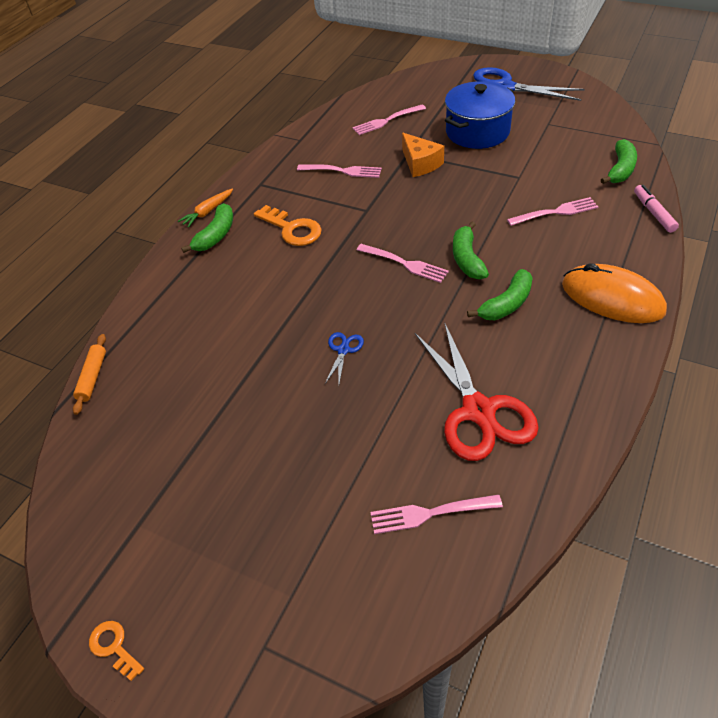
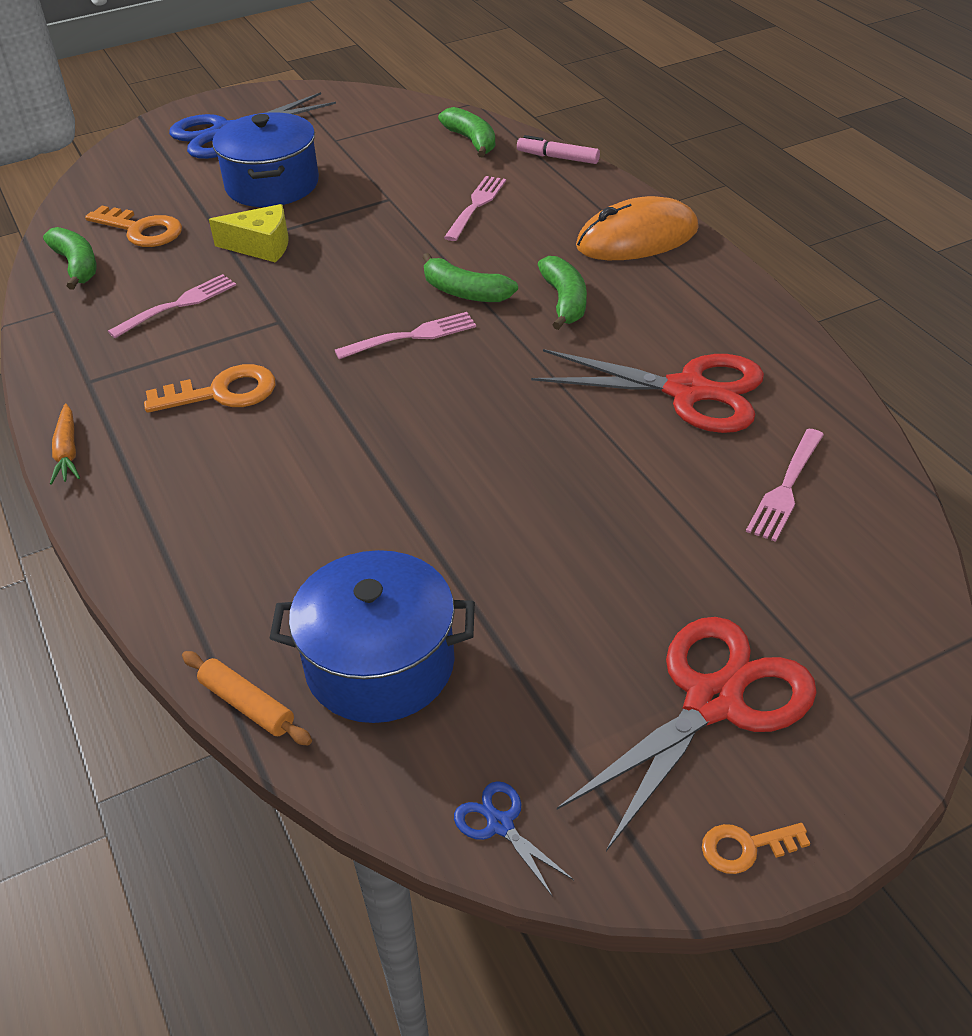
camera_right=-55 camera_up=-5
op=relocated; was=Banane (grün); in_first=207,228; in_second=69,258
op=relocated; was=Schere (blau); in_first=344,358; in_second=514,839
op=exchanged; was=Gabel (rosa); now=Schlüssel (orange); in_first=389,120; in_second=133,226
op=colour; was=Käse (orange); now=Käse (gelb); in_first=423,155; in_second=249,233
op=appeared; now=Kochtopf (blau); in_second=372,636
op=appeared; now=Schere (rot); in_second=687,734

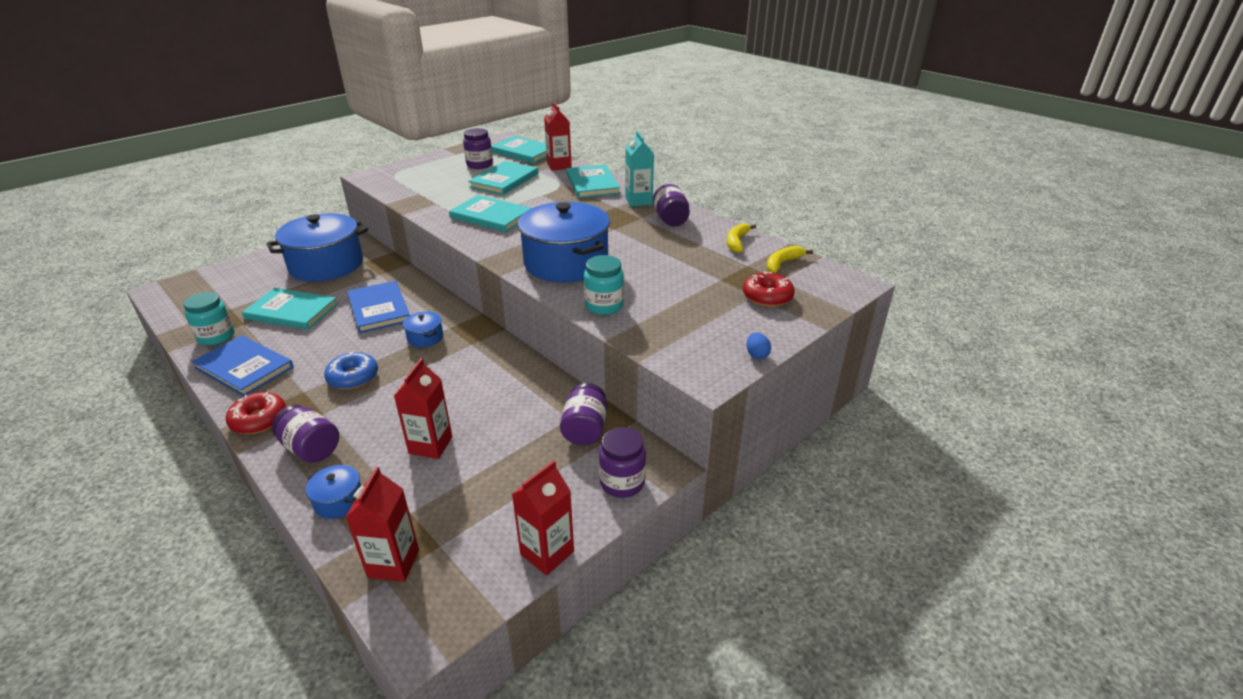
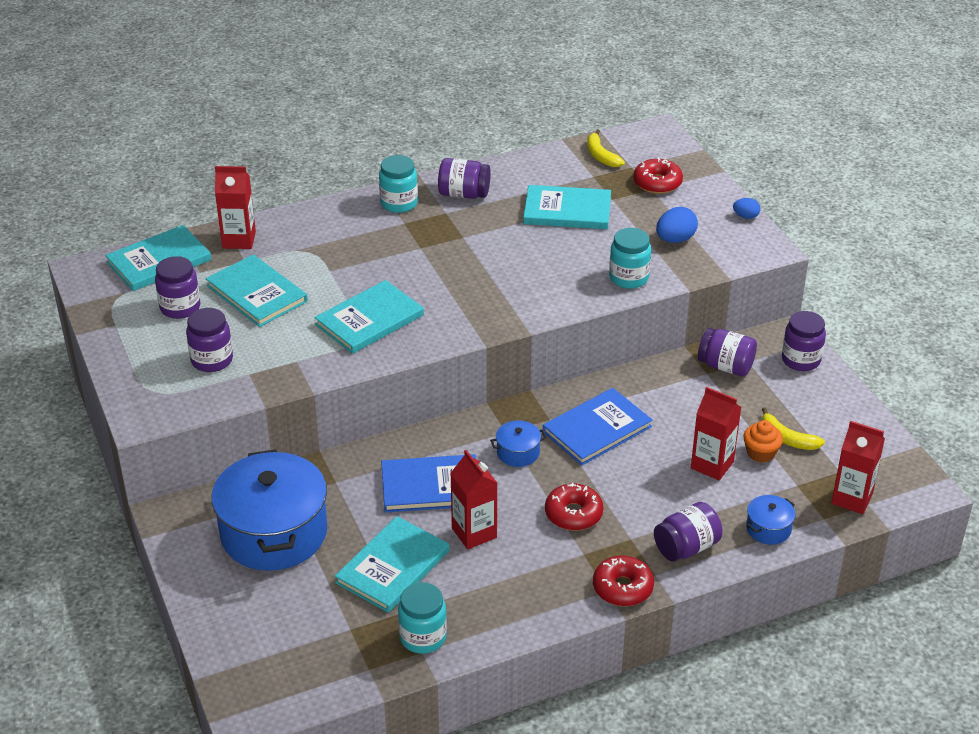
camera_right=-70 camera_up=5
op=relocated; was=Buch (blau); in_first=243,365; in_second=597,426
op=colour; was=Donut (blau); now=Donut (rot); in_first=351,371; in_second=574,506
op=relocated; was=Getränkekarton (rot); in_first=543,518; in_second=473,499
op=missing; was=Kochtopf (blau); in_first=564,242
op=relocated; was=Buch (türkis); in_first=593,181; in_second=567,207
op=exchanged; was=Getränkekarton (türkis); now=Einmachglas (türkis); in_first=639,169; in_second=398,184
op=relocated; was=Banane (gelb); in_first=741,238; in_second=793,428
op=appeared; now=Einmachglas (lila); in_second=209,340
op=appeared; now=Ei (blau); in_second=677,225
op=appeared; now=Muffin (orange); in_second=763,441

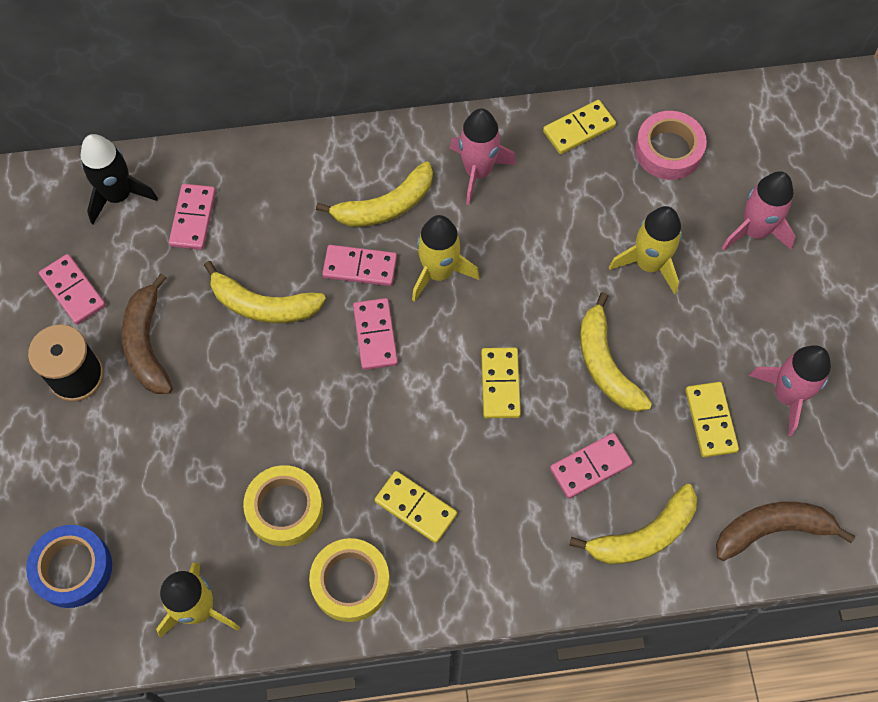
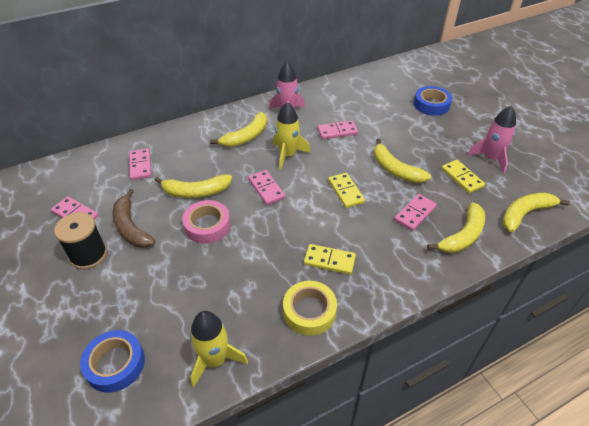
camera_right=-20 camera_up=-20
op=missing; was=Rakete (schwarz); in_first=119,179
op=missing; was=Klebeband (gelb); in_first=283,505
op=relocated; was=Dominostein (rosa); in_first=359,265; in_second=337,130
op=missing; was=Dominostein (gelb); in_first=579,127
op=missing; was=Rakete (gelb); in_first=645,250
op=relocated; was=Klebeband (rosa); in_first=671,145; in_second=206,222
op=colour; was=Banane (braun); now=Banane (gelb); in_first=785,531; in_second=536,212
op=exchanged; was=Rakete (rosa); now=Klebeband (blau); in_first=758,211; in_second=433,101

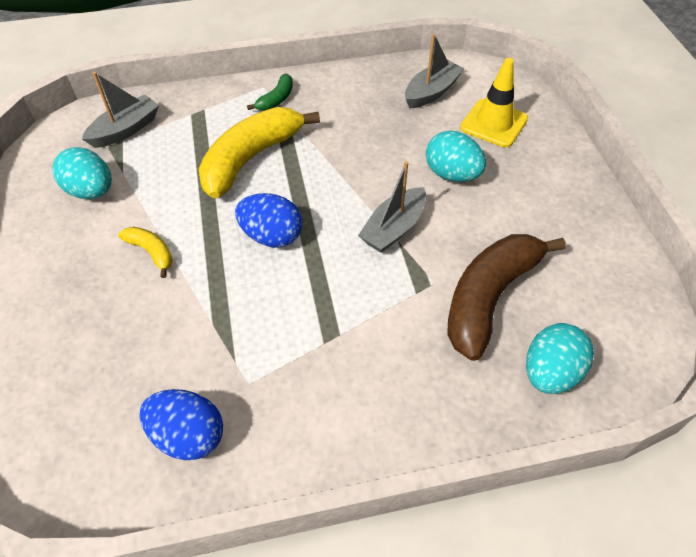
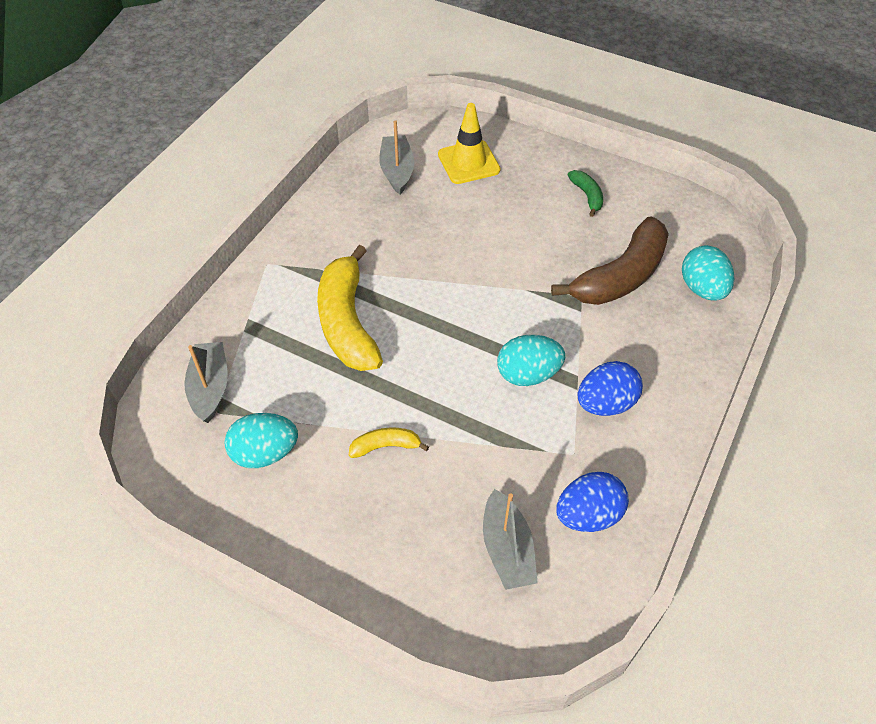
camera_right=-50 camera_up=0
op=relocated; was=Ei (blau); in_first=268,220; in_second=610,388
op=relocated; was=Banane (grün); in_first=270,92; in_second=585,193
op=relocated; was=Boot (grau); in_first=392,207; in_second=510,539
op=relocated; was=Ei (türkis); in_first=456,156; in_second=531,360
op=spun; was=Banane (braun); in_first=506,297; in_second=610,260; clockwise=-120

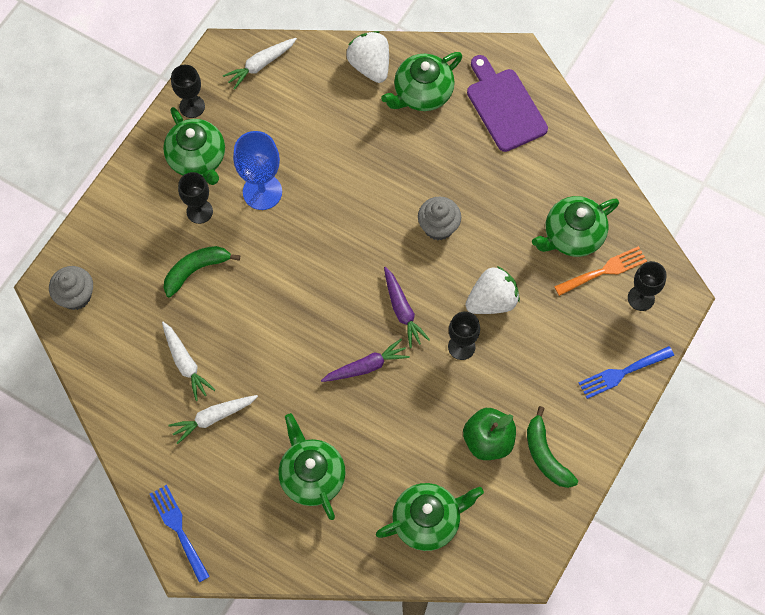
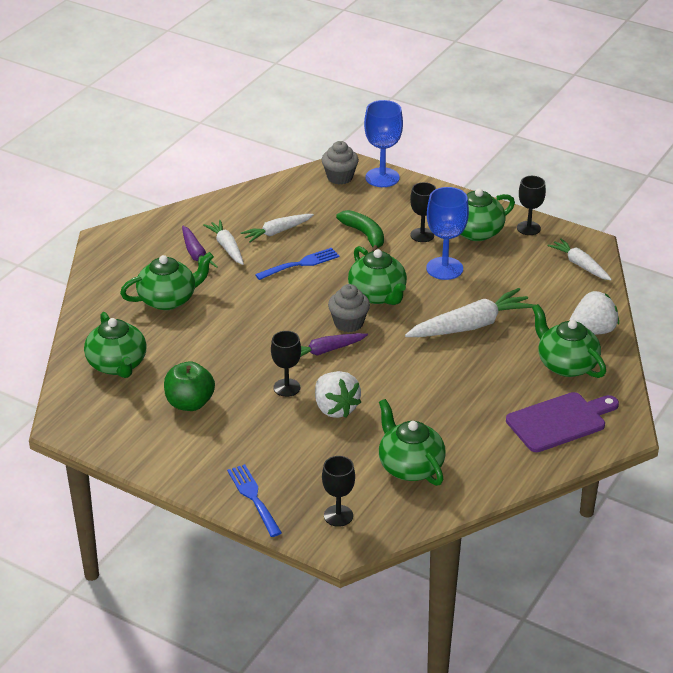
camera_right=90 camera_up=-30
op=relocated; was=Gabel (blau); in_first=180,533; in_second=297,264
op=relocated; was=Karotte (lila); in_first=365,360; in_second=200,247
op=relocated; was=Muffin (grau); in_first=439,218; in_second=349,308
op=missing; was=Banane (grün); in_first=552,447
op=missing; was=Gabel (orange); in_first=600,271
op=appeared; now=Teekanne (grün); in_second=377,275
op=appeared; now=Kelch (blau); in_second=383,143
op=appeared; now=Karotte (weiß); in_second=470,312

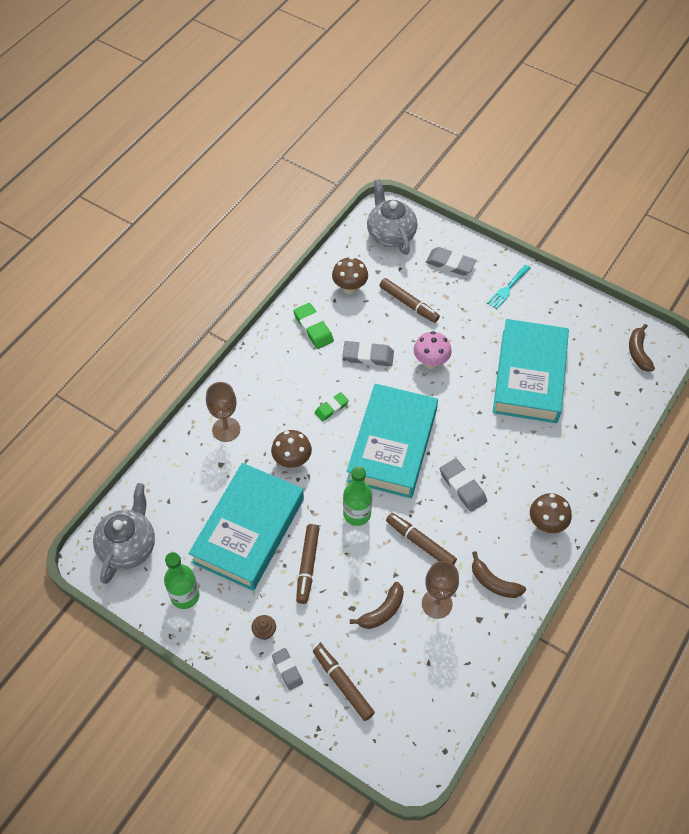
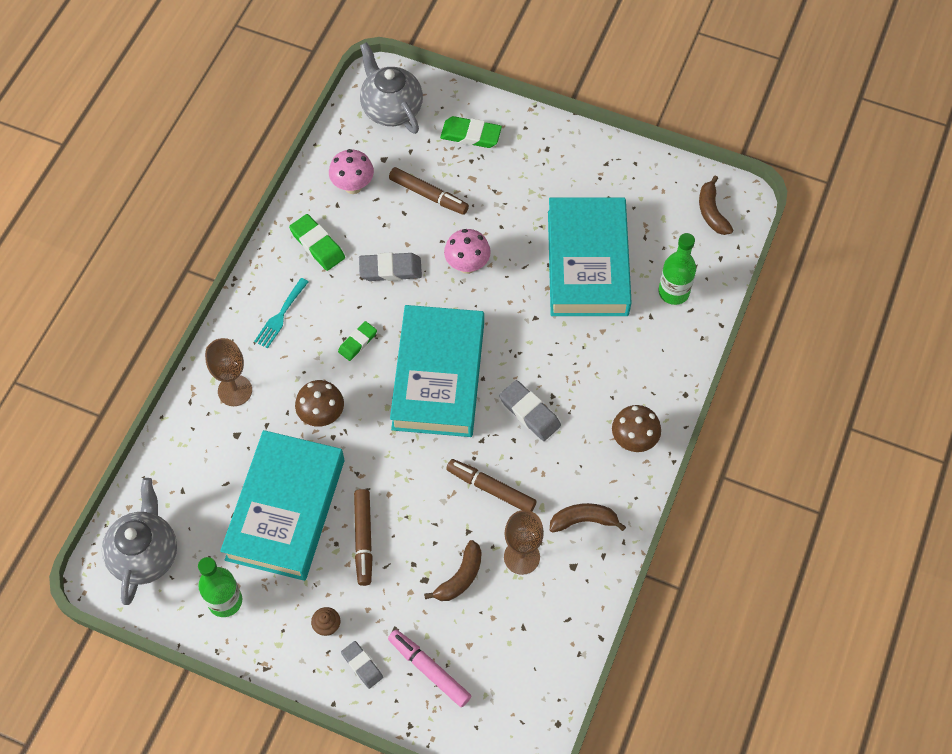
camera_right=-10 camera_up=5
op=colour; was=Filzstift (braun); now=Filzstift (rosa); in_first=344,683; in_second=429,668
op=colour; was=Pilz (braun); now=Pilz (rosa); in_first=350,275; in_second=351,171
op=relocated; was=Flasche (grün); in_first=357,496; in_second=677,269
op=colour; was=Radiergummi (grau); now=Radiergummi (grün); in_first=451,261; in_second=471,132
op=spun; was=Banane (braun); in_first=499,574; in_second=588,518; clockwise=150
op=relocated; was=Gabel (türkis); in_first=509,287; in_second=281,313

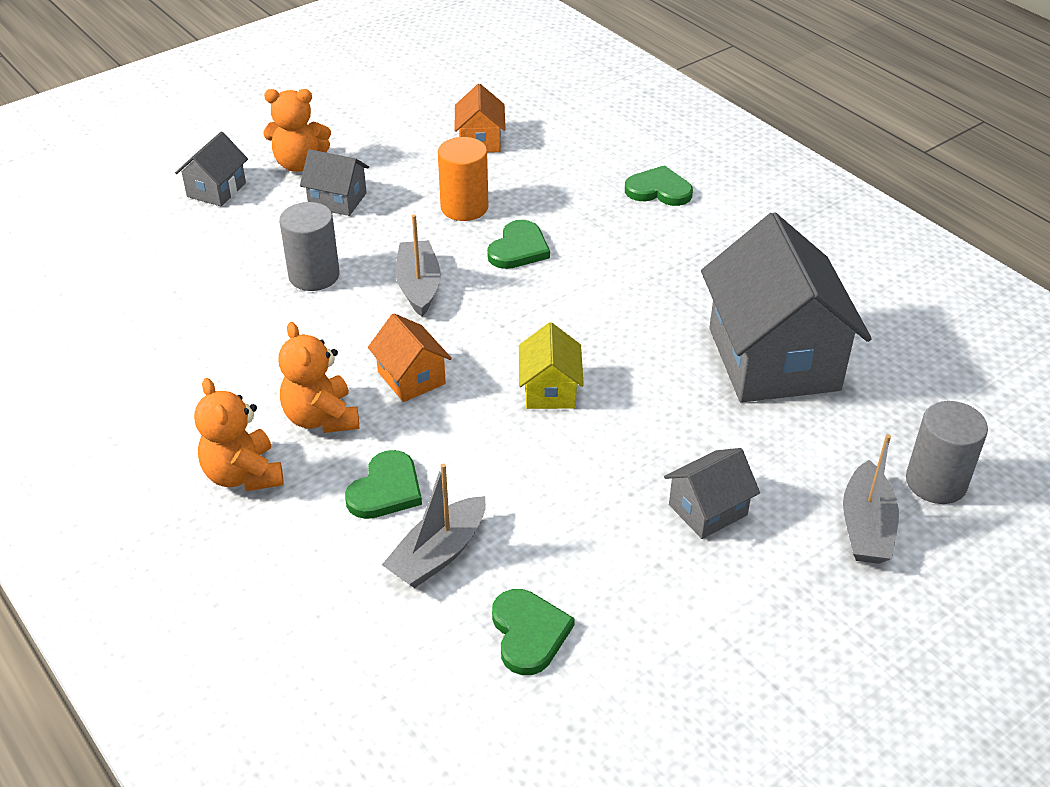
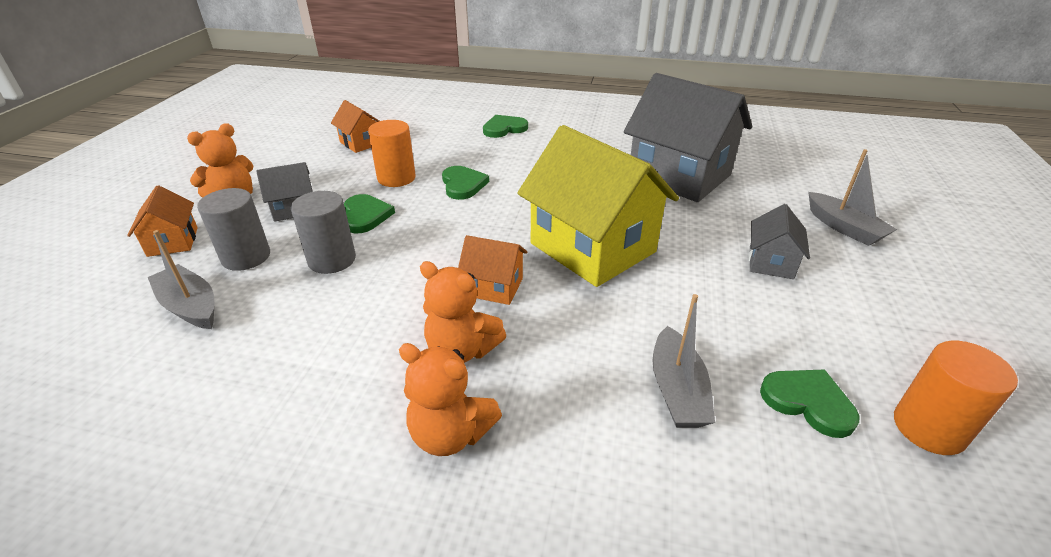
camera_right=-40 camera_up=-5
op=colour; was=Haus (grau); now=Haus (orange); in_first=211,168; in_second=162,221
op=relocated; was=Herz (grün); in_first=383,484; in_second=369,213
op=relocated; was=Boot (grau); in_first=418,265; in_second=181,279
op=size; was=Haus (gelb); in_first=551,365; in_second=598,206; ratio=2.16
op=relocated; was=Vollzylinder (grau); in_first=947,452; in_second=233,229
op=appeared; now=Vollzylinder (orange); in_second=956,398

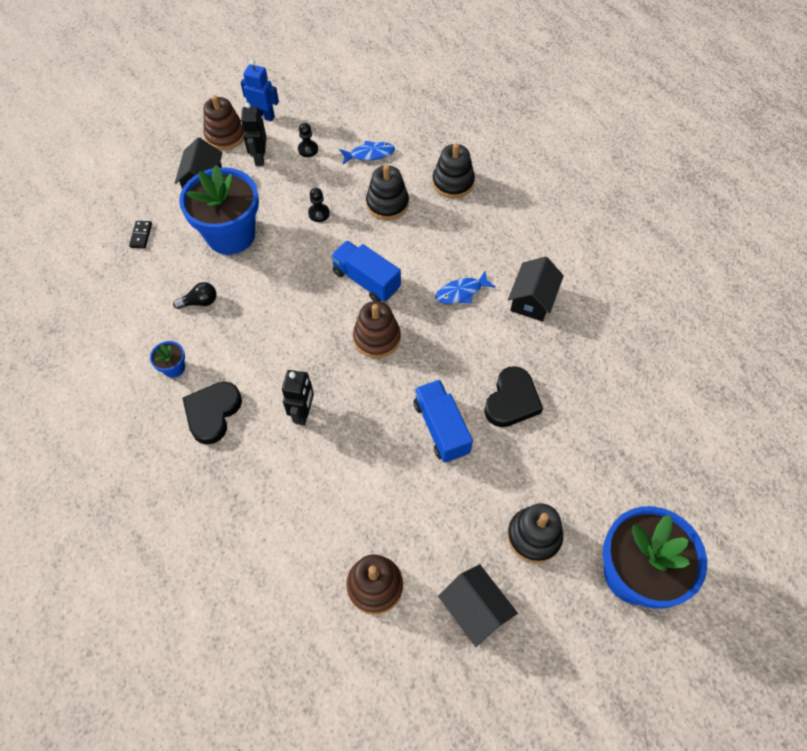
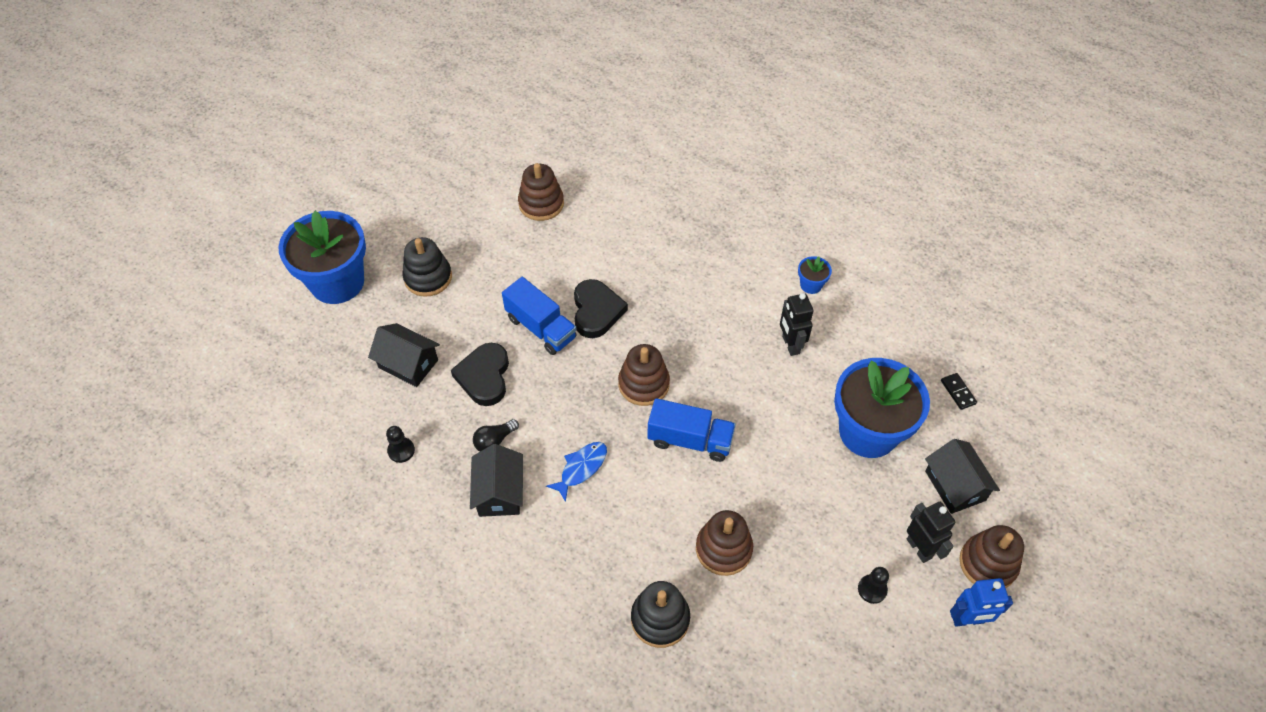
camera_right=155 camera_up=-5
op=relocated; was=Glühbirne (schwarz); in_first=195,295; in_second=496,435
op=relocated; was=Herz (schwarz); in_first=212,413; in_second=601,308
op=relocated; was=Roboter (schwarz); in_first=298,397; in_second=797,324
op=relocated; was=Bauer (schwarz); in_first=319,205; in_second=400,444
op=missing; was=Fisch (blau); in_first=367,152
op=colour; was=Stapelspielzeug (schwarz); now=Stapelspielzeug (braun); in_first=387,192; in_second=724,543
op=relocated; was=Haus (schwarz); in_first=478,605; in_second=404,355

